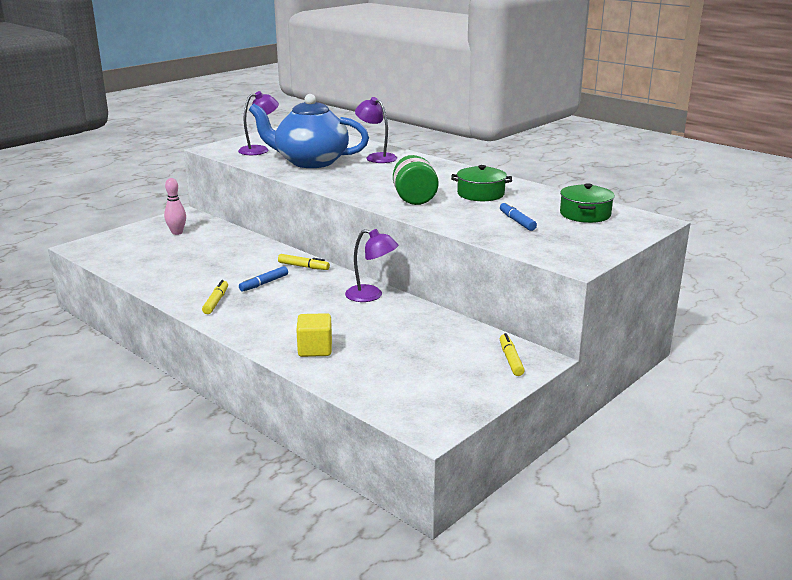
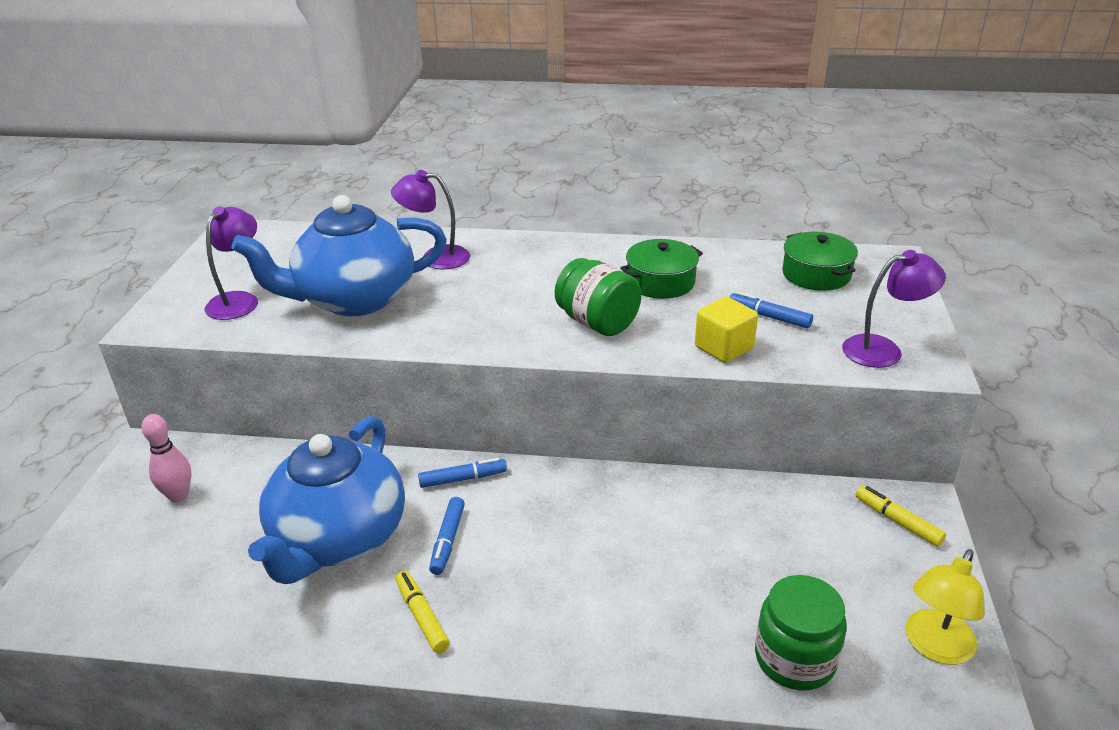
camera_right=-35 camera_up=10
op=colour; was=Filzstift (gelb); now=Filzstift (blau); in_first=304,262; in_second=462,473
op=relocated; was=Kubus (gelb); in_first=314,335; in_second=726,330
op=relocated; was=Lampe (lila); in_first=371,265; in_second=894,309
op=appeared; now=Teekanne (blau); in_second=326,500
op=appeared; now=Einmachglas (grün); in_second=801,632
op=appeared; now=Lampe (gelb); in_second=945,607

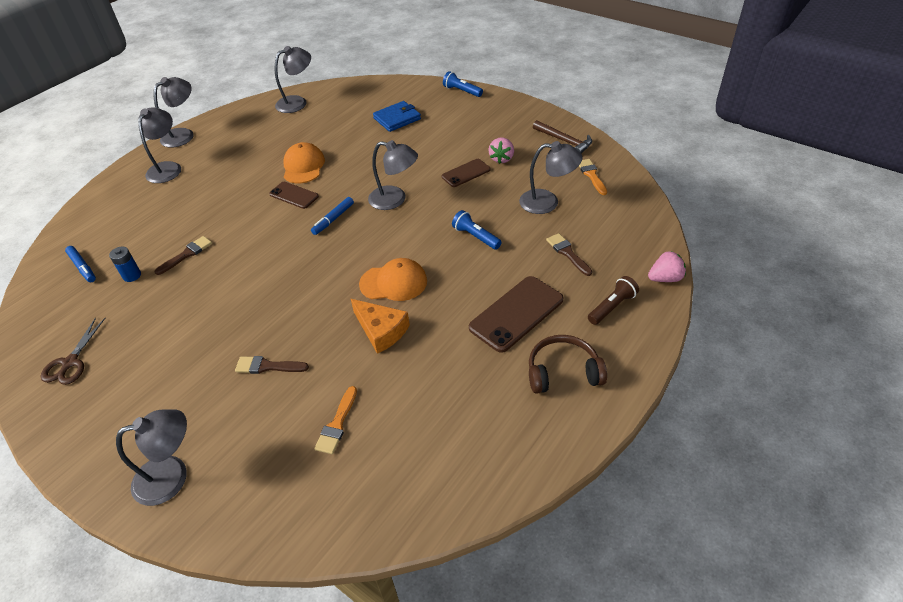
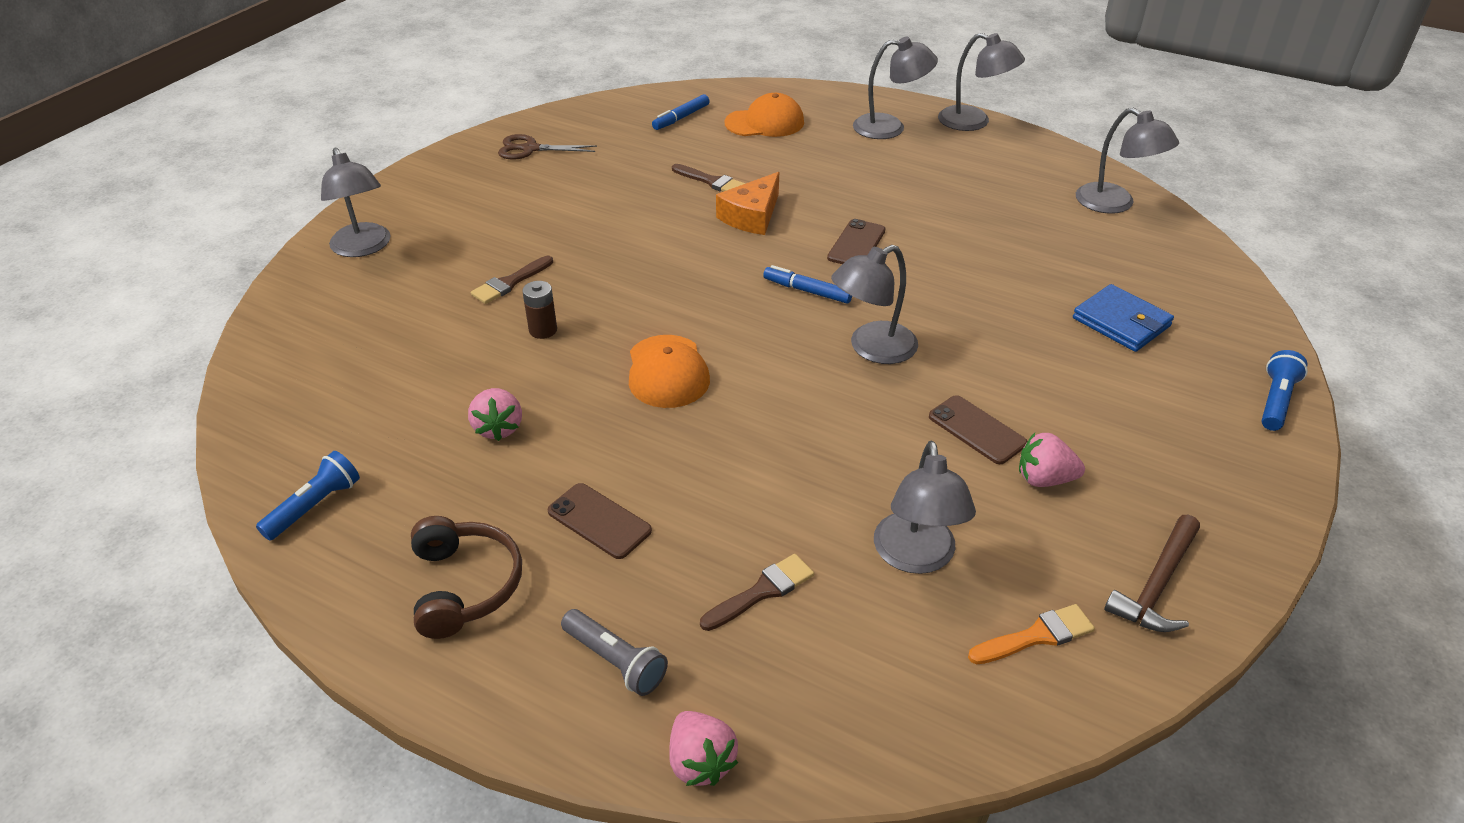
camera_right=80 camera_up=-5
op=missing; was=Batterie (blau); in_first=125,264
op=spun; was=Pinsel (braun); in_first=272,365; in_second=512,280; clockwise=-135
op=relocated; was=Kappe (orange); in_first=304,162; in_second=764,115
op=missing; was=Pinsel (orange); in_first=336,420
op=relocated; was=Käse (orange); in_first=380,326; in_second=747,203
op=spun; was=Lampe (grau); in_first=393,175; in_second=874,304; clockwise=45
op=relocated; was=Taschenlampe (blau); in_first=477,230; in_second=308,496
op=size; was=Handy (braun); in_first=516,314; in_second=600,521; ratio=0.6
op=colour; was=Taschenlampe (braun); now=Taschenlampe (grau); in_first=613,300; in_second=614,652
op=appeared; now=Erdbeere (rosa); in_second=495,414
op=appeared; now=Batterie (braun); in_second=539,310

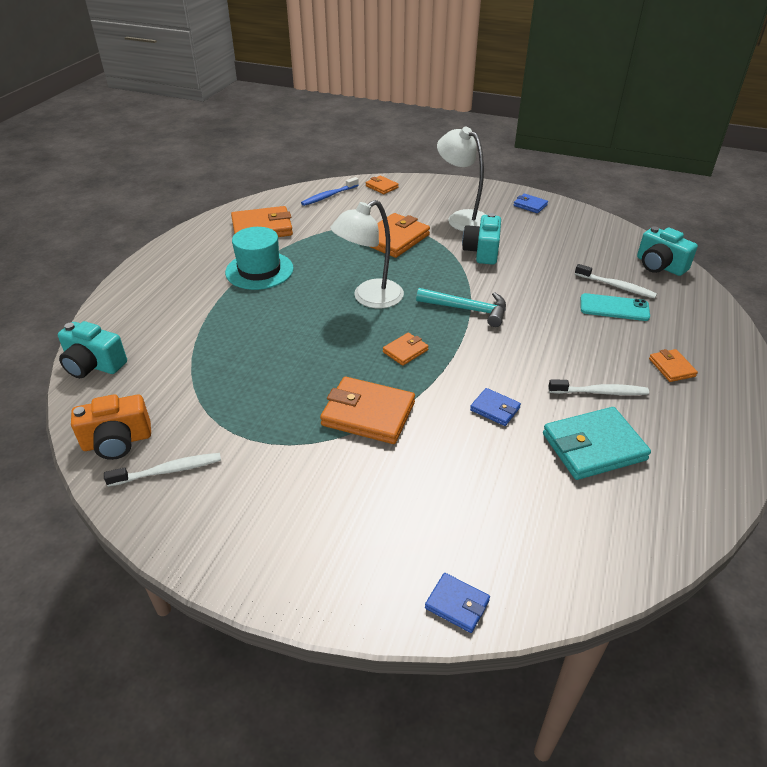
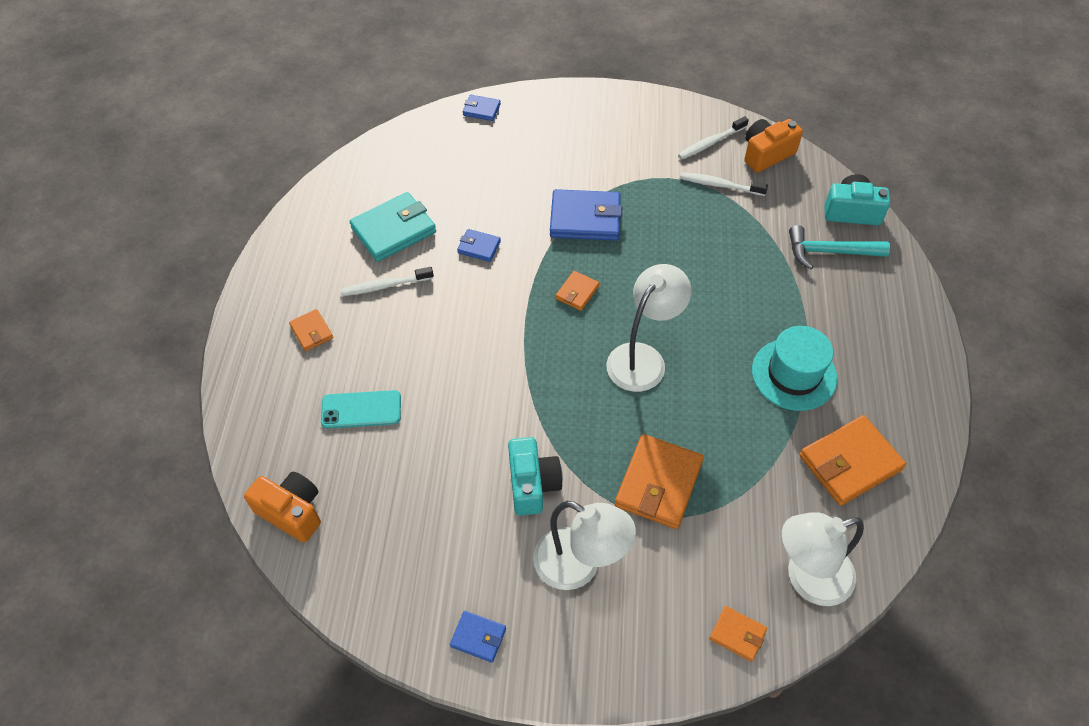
camera_right=165 camera_up=15
op=exchanged; was=Zahnbürste (blau); now=Lampe (weiß); in_first=330,191; in_second=823,559
op=colour; was=Geldbörse (orange); now=Geldbörse (blau); in_first=367,410; in_second=586,215
op=relocated; was=Hammer (türkis); in_first=461,307; in_second=839,247
op=relocated; was=Zahnbürste (weiß); in_first=616,281; in_second=724,184
op=colour; was=Kamera (türkis); now=Kamera (orange); in_first=667,251; in_second=282,507

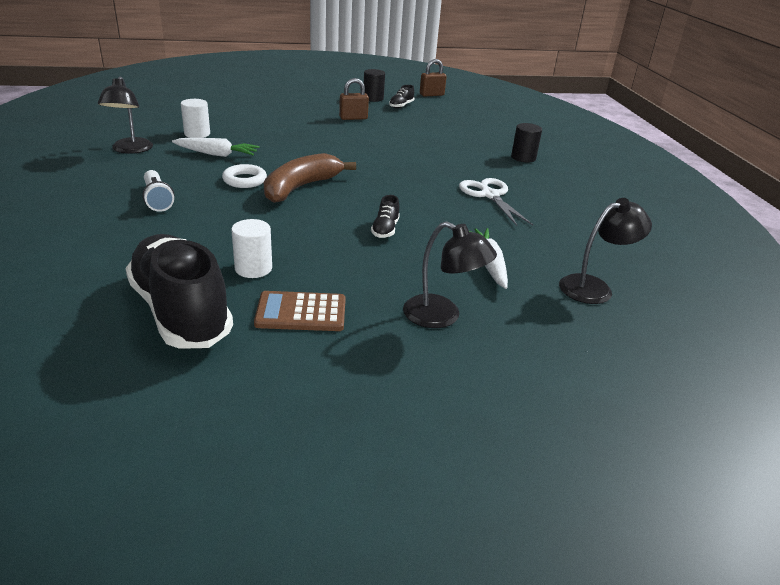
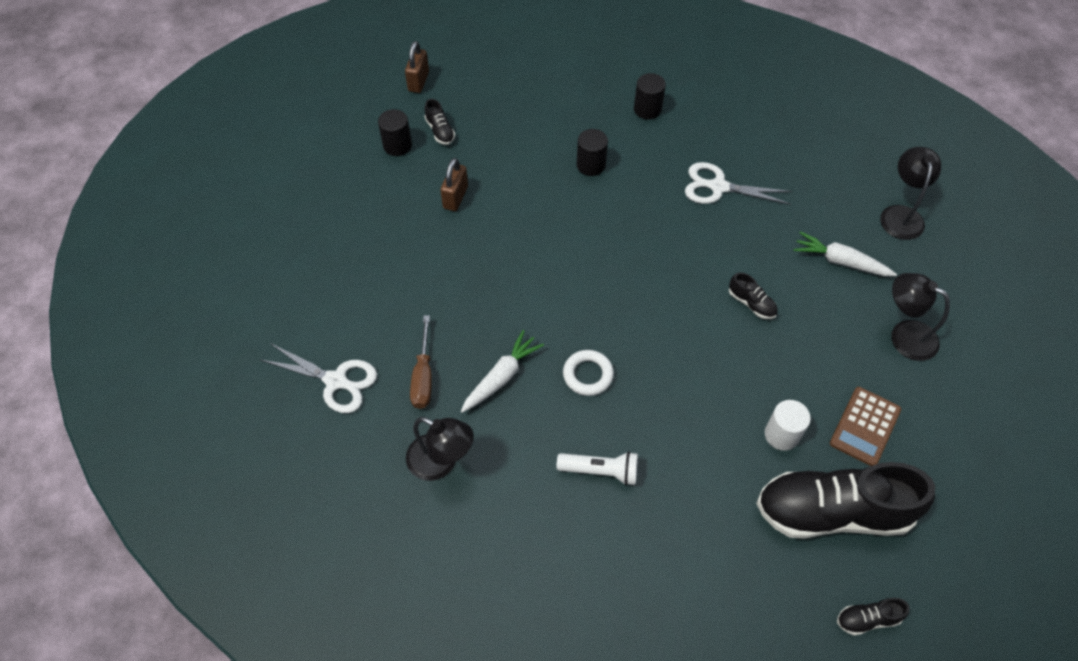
camera_right=-55 camera_up=25
op=exchanged; was=Vollzylinder (weiß); now=Schraubenzieher (braun); in_first=195,118; in_second=421,362
op=missing; was=Banane (braun); in_first=309,178
op=spun; was=Lampe (schwarz); in_first=450,275; in_second=920,317; clockwise=-120
op=appeared; now=Schere (weiß); in_second=319,378
op=appeared; now=Vollzylinder (schwarz); in_second=592,152
op=appeared; now=Schuh (schwarz); in_second=873,617

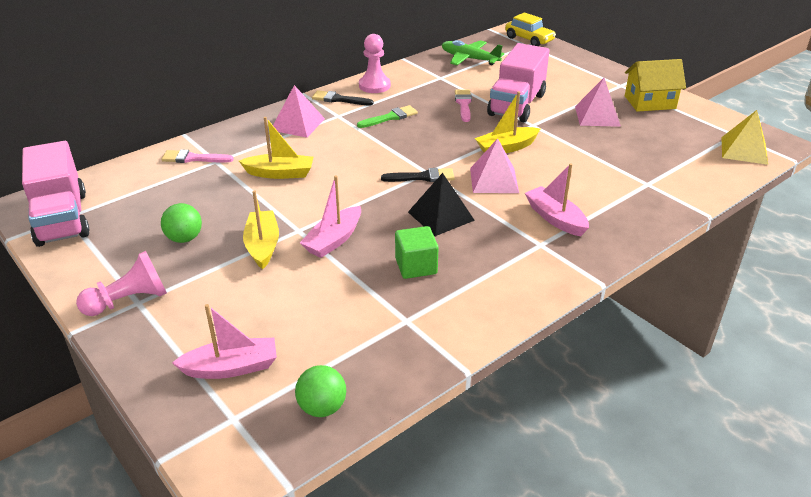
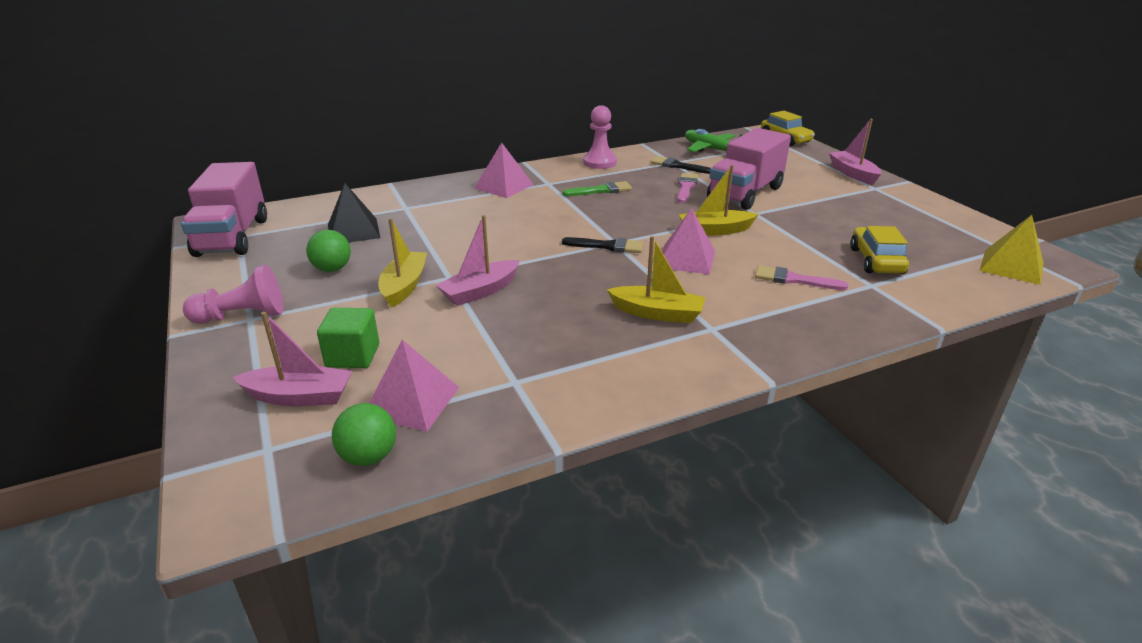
camera_right=15 camera_up=-5
op=relocated; was=Pinsel (rosa); in_first=197,156; in_second=801,277
op=relocated; was=Boot (gelb); in_first=276,148; in_second=656,279
op=relocated; was=Pinsel (schwarz); in_first=343,97; in_second=680,165
op=relocated; was=Kubus (grün); in_first=417,252; in_second=348,338
op=relocated; was=Pyramide (schwarz); in_first=441,204; in_second=354,212
op=relocated; was=Boot (rosa); in_first=557,200; in_second=855,152
op=relocated; was=Pyramide (rosa); in_first=598,102; in_second=414,386
op=missing; was=Haus (gelb); in_first=655,85
op=appeared; now=Auto (gelb); in_second=879,250

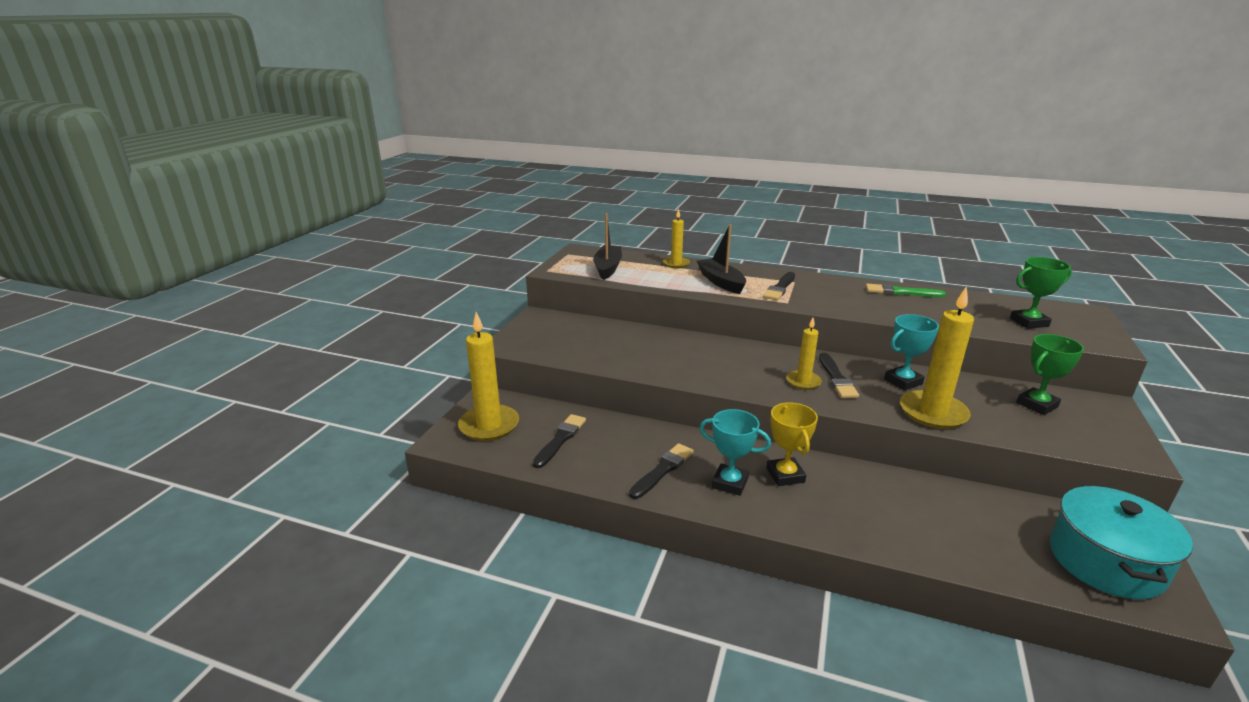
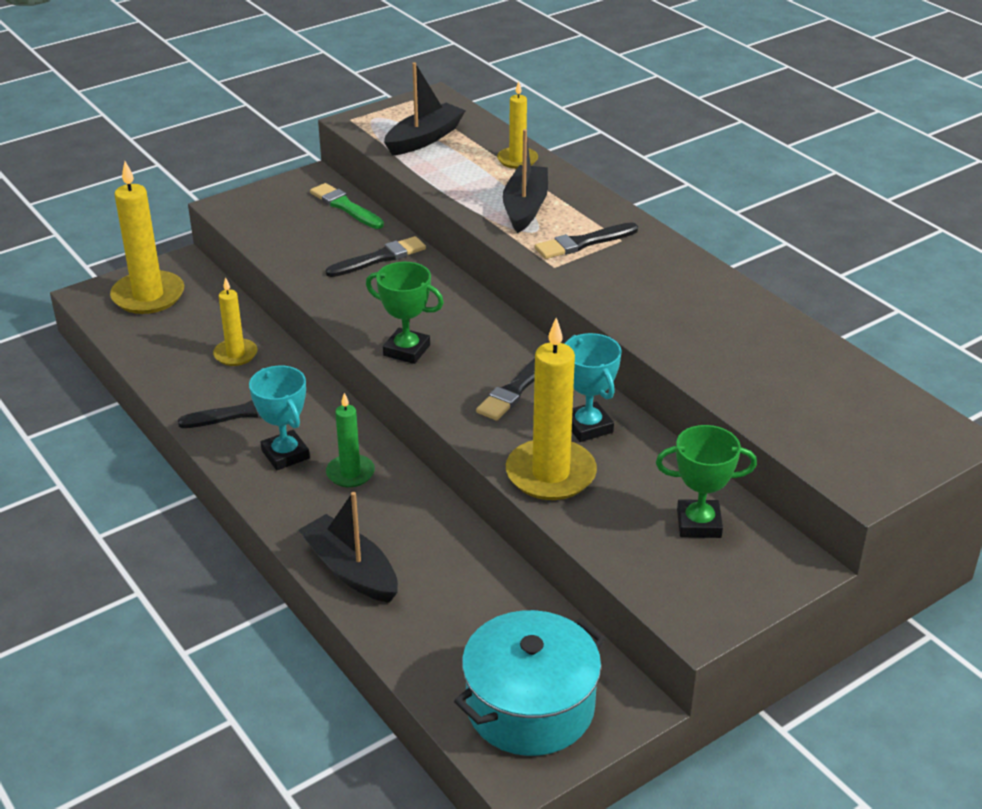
camera_right=35 camera_up=10
op=relocated; was=Pinsel (schwarz); in_first=559,441; in_second=375,256
op=exchanged; was=Pokal (gelb); now=Kerze (grün); in_first=792,444; in_second=350,440
op=relocated; was=Kerze (gelb); in_first=804,354; in_second=235,321
op=relocated; was=Pinsel (grün); in_first=906,290; in_second=347,206
op=spun; was=Pokal (türkis); in_first=911,352; in_second=593,387; clockwise=60
op=relocated; was=Pokal (grün); in_first=1041,293; in_second=405,313
op=appeared; now=Boot (schwarz); in_second=348,547

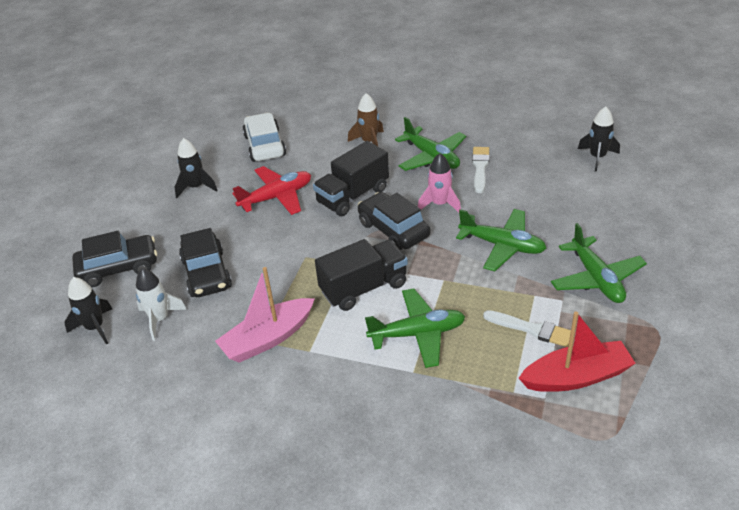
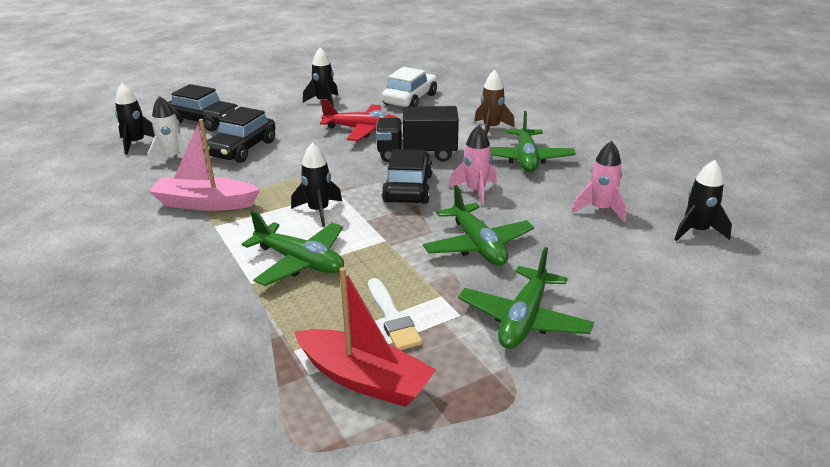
camera_right=40 camera_up=-10
op=exchanged; was=Lastwagen (schwarz); now=Rakete (schwarz); in_first=361,275; in_second=316,185
op=missing; was=Pinsel (weiß); in_first=481,170
op=appeared; now=Rakete (rosa); in_second=599,181

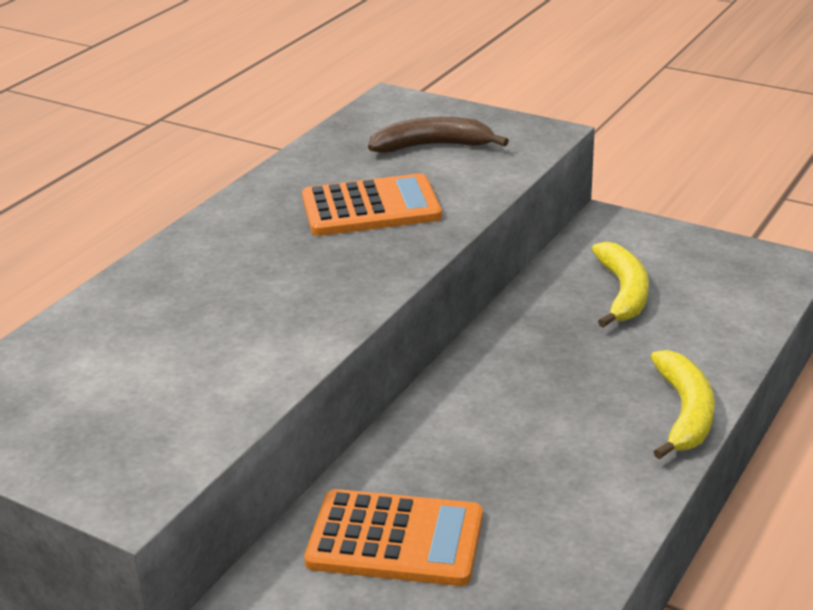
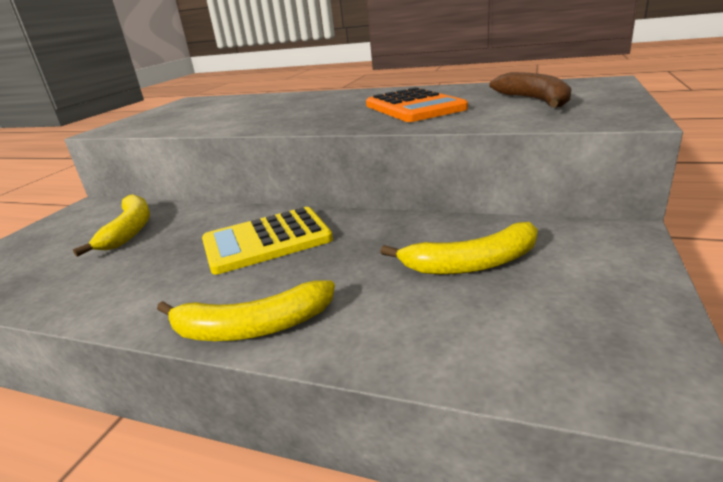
camera_right=80 camera_up=-5
op=exchanged; was=Taschenrechner (orange); now=Banane (gelb); in_first=393,537; in_second=111,225
op=appeared; now=Taschenrechner (gelb); in_second=267,240

